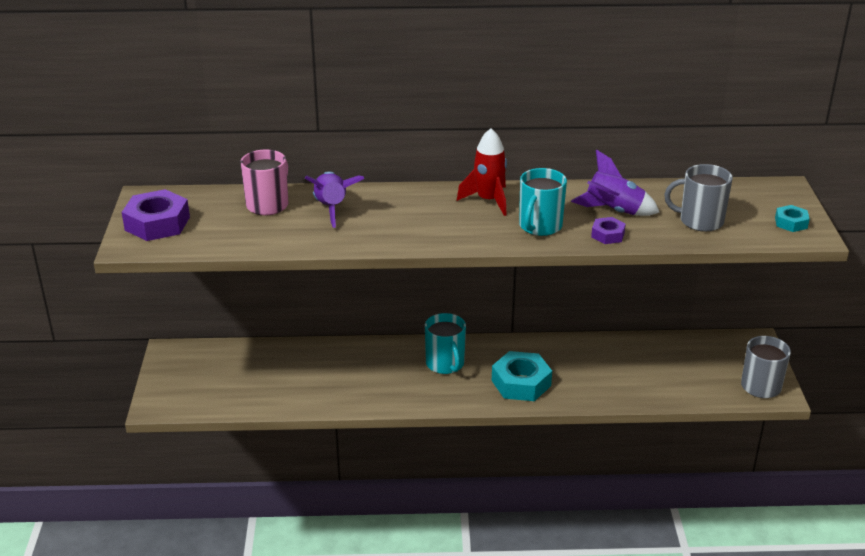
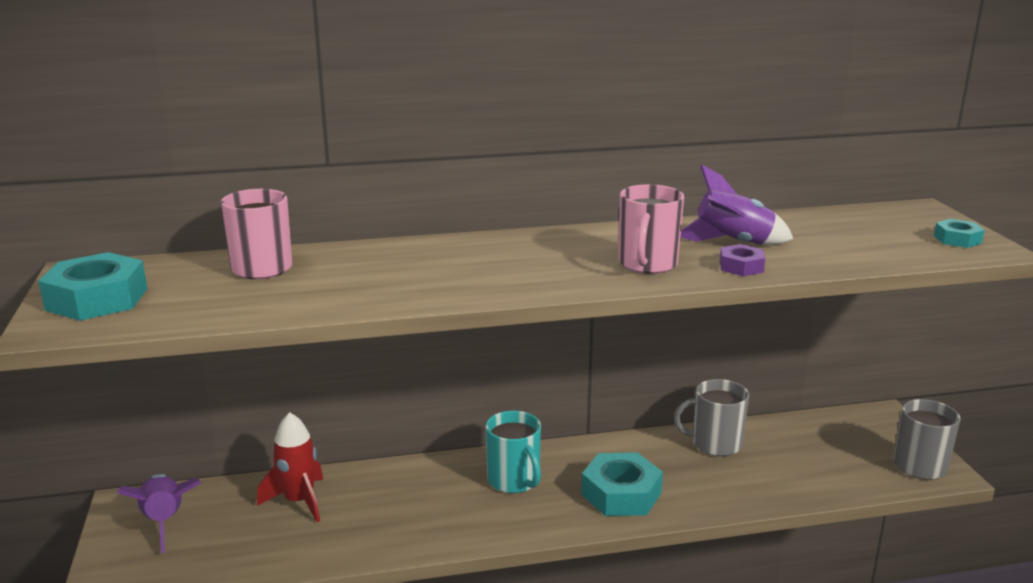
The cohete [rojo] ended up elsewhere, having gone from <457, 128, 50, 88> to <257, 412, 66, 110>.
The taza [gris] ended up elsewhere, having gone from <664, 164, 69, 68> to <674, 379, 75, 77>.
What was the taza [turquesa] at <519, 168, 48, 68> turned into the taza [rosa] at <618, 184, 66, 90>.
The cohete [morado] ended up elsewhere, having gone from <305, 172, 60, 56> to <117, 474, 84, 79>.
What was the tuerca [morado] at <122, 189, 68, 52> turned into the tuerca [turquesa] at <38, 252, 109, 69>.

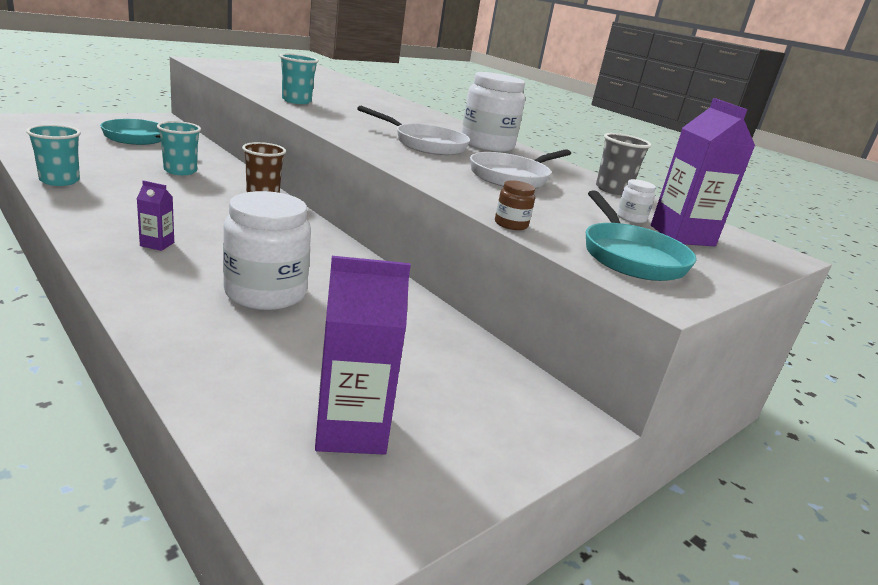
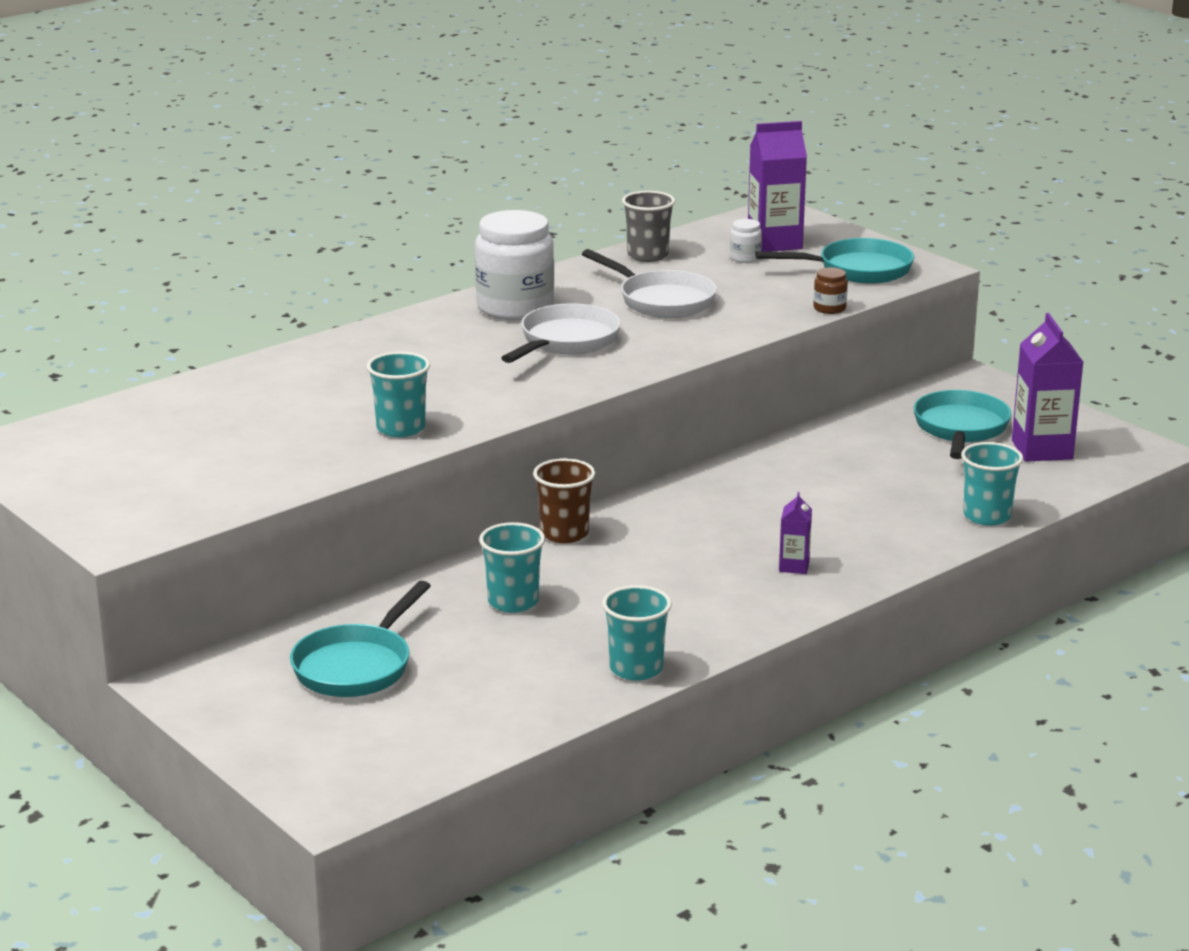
The second view lost the tarro [blanco] at <223, 191, 88, 119>.
The second view gained the sartén [turquesa] at <914, 390, 98, 69>.
The second view gained the vaso [turquesa] at <961, 442, 62, 84>.

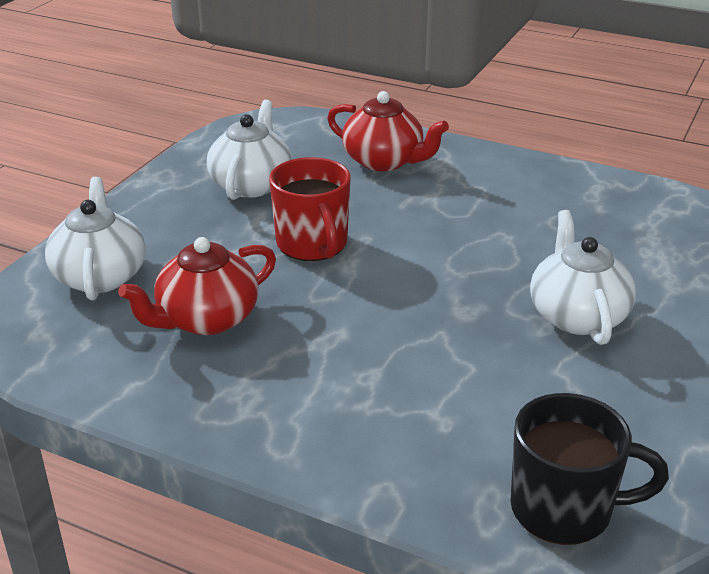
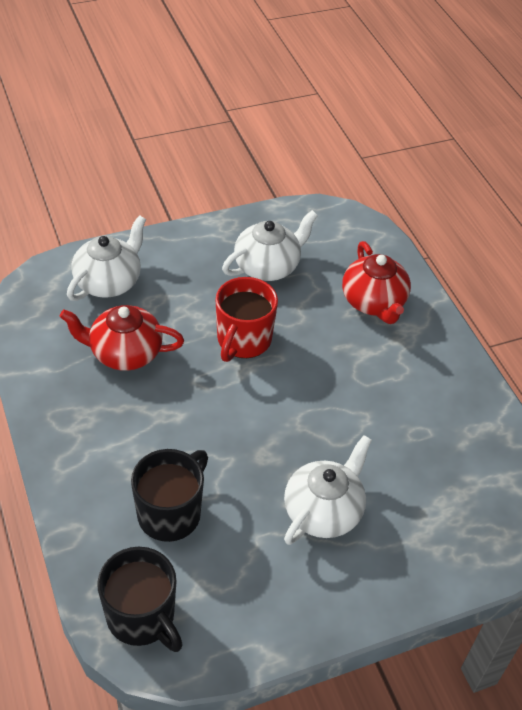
The second view gained the taza [negro] at <131, 449, 77, 93>.

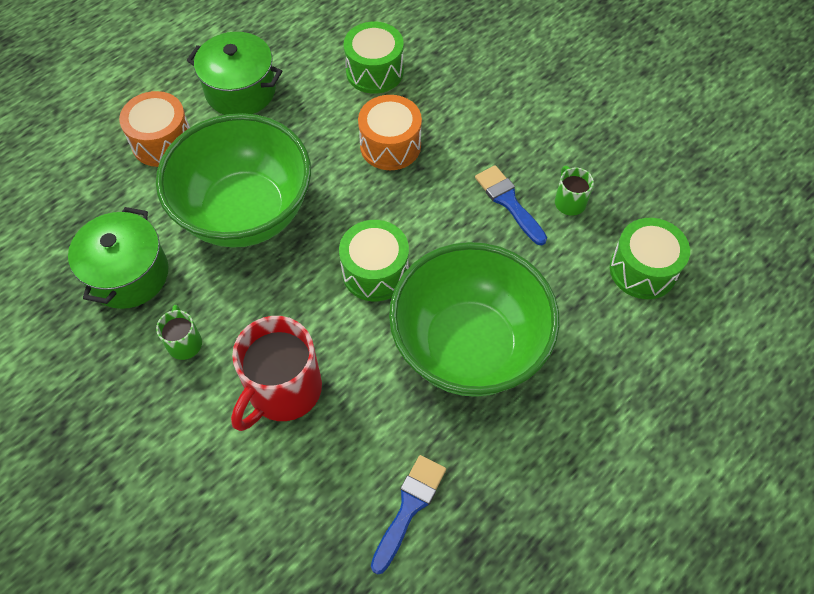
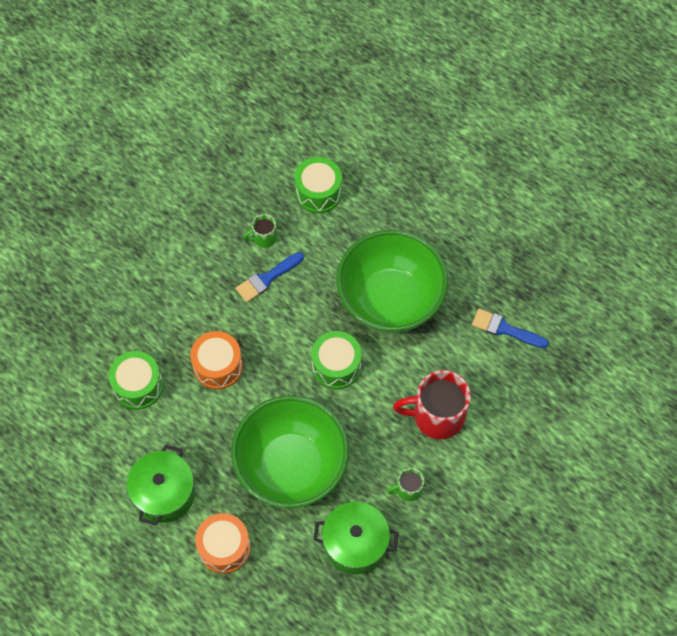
The taza [rojo] at <231, 316, 91, 115> ended up facing another way, 150 degrees clockwise from before.

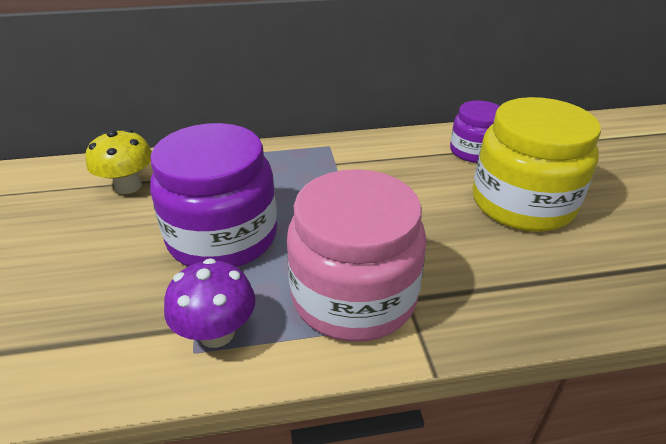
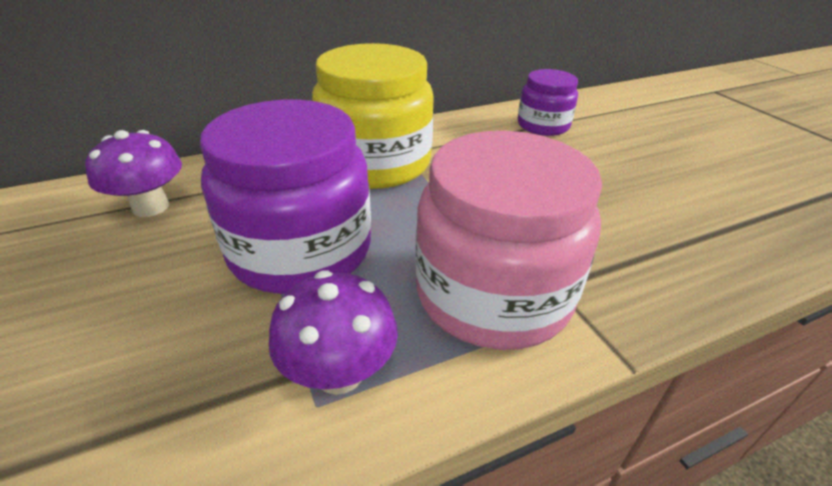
The tarro [amarillo] ended up elsewhere, having gone from <473, 97, 128, 135> to <312, 43, 122, 146>.
What was the seta [amarillo] at <85, 129, 67, 65> turned into the seta [morado] at <85, 130, 97, 87>.

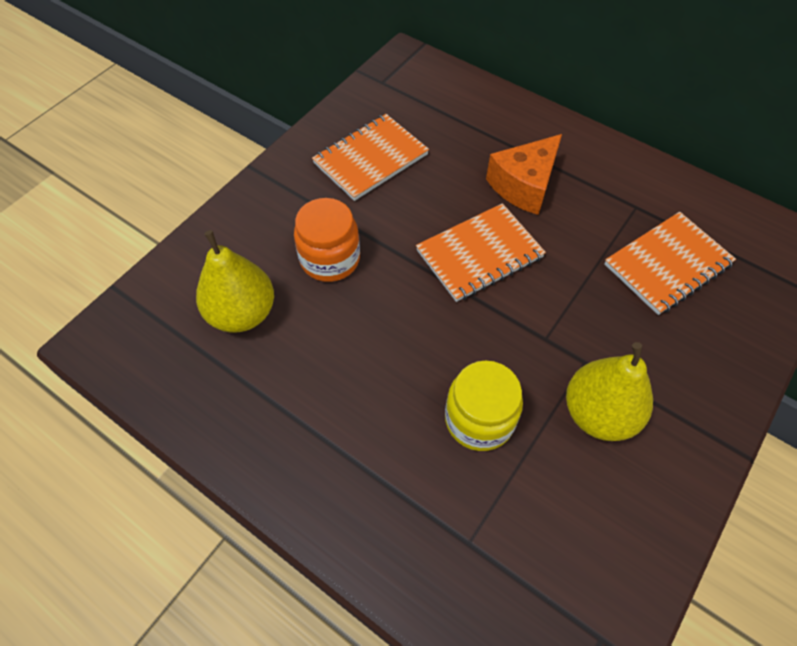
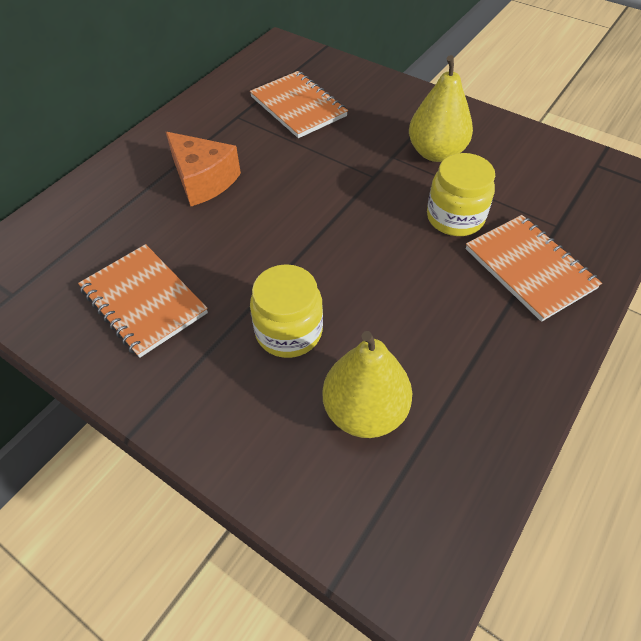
What was the tarro [naranja] at <294, 198, 66, 84> turned into the tarro [amarillo] at <250, 264, 73, 94>.
The cuaderno [naranja] ended up elsewhere, having gone from <416, 203, 130, 99> to <466, 215, 136, 107>.

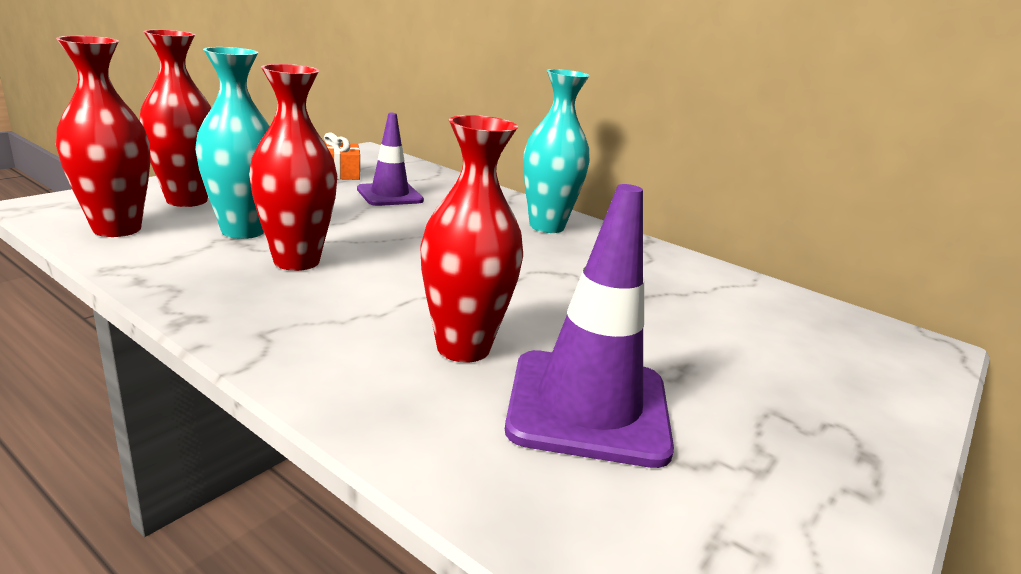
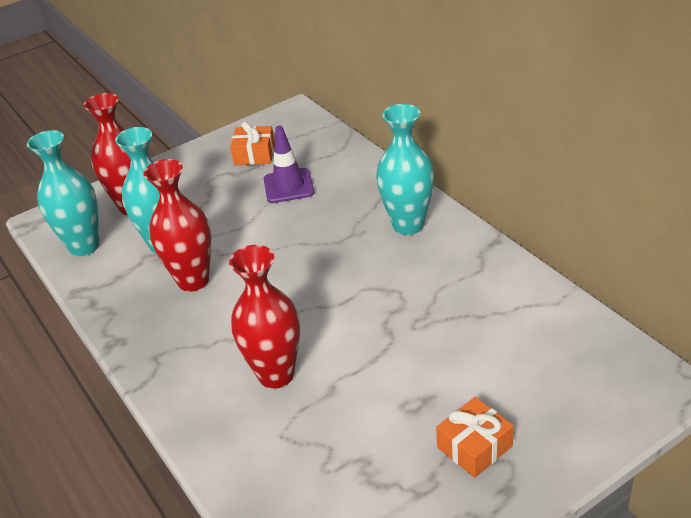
What was the florero [rojo] at <56, 36, 94, 201> turned into the florero [turquesa] at <27, 130, 72, 126>.
The second view lost the cono de tráfico [morado] at <505, 184, 169, 284>.
The second view gained the regalo [naranja] at <436, 397, 78, 81>.

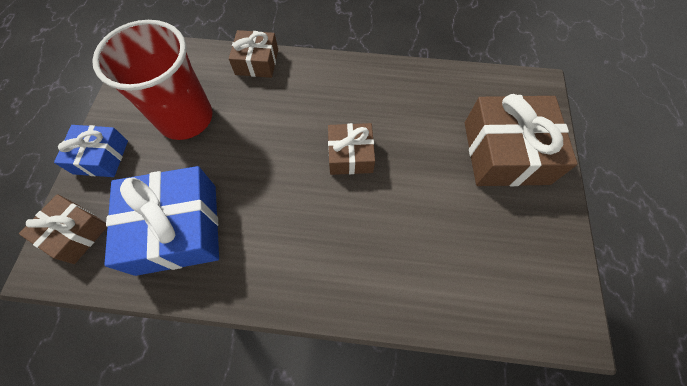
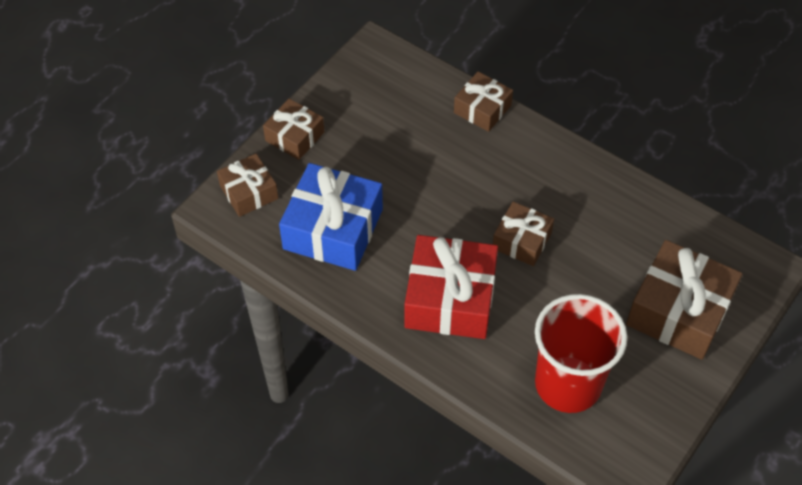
The vaso [rojo] ended up elsewhere, having gone from <92, 20, 120, 120> to <535, 294, 92, 119>.
What was the regalo [azul] at <54, 125, 74, 52> turned into the regalo [marrón] at <263, 99, 61, 61>.
The second view gained the regalo [rojo] at <404, 235, 94, 104>.

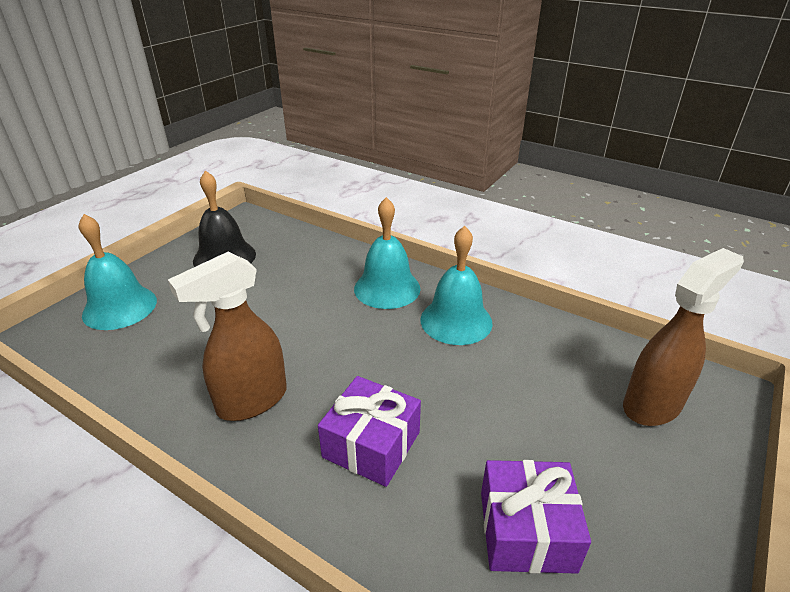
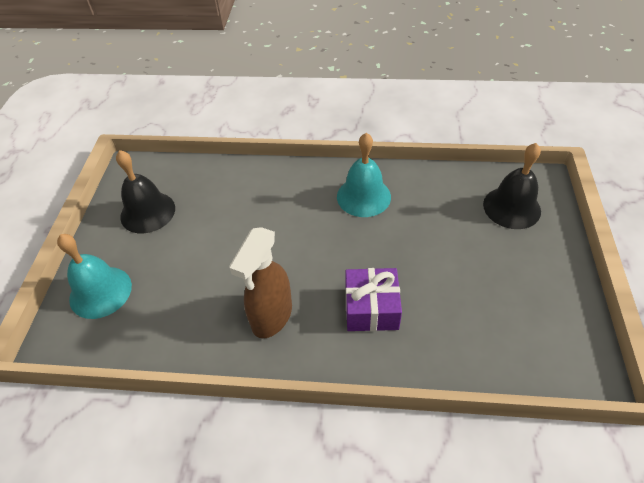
The second view lost the campana [turquesa] at <354, 197, 66, 112>.
Where the pulverizador [marrón] stood at <623, 248, 121, 178>, the campana [negro] came to stand at <483, 143, 58, 86>.
The second view lost the regalo [morado] at <481, 460, 110, 114>.

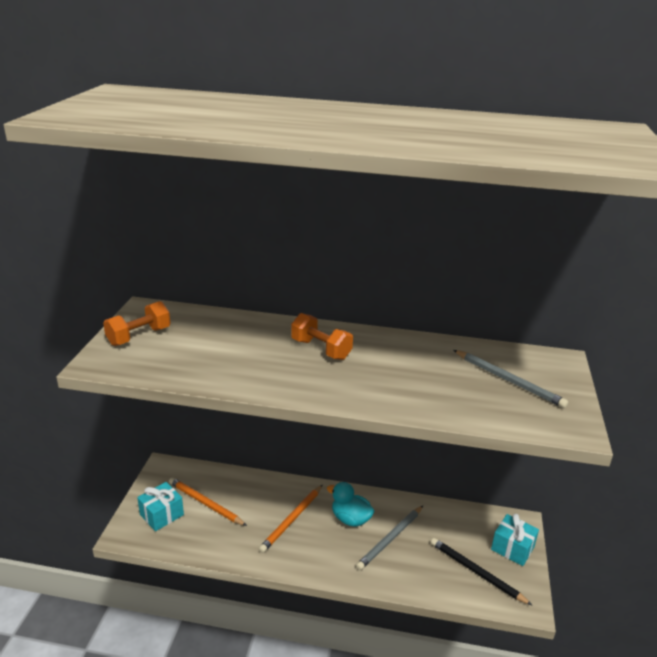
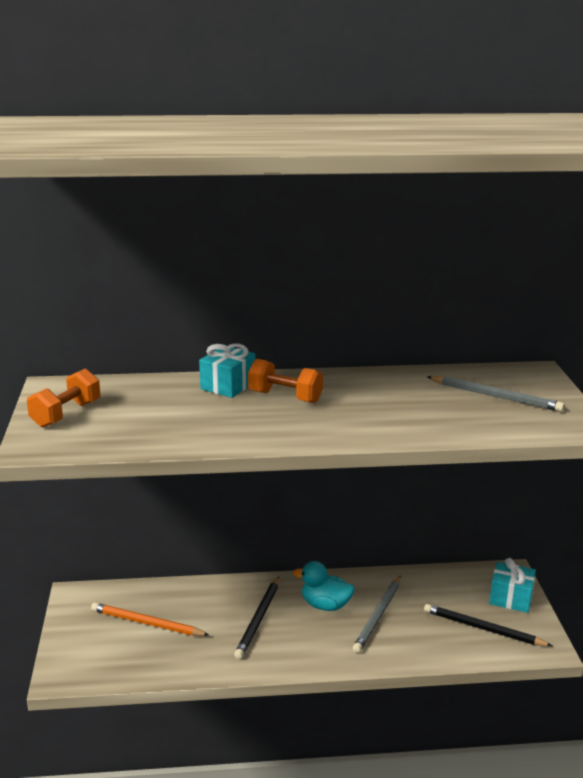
The regalo [turquesa] ended up elsewhere, having gone from <137, 482, 47, 49> to <199, 344, 56, 54>.
What was the lápiz [naranja] at <259, 485, 63, 68> turned into the lápiz [negro] at <234, 577, 45, 82>.

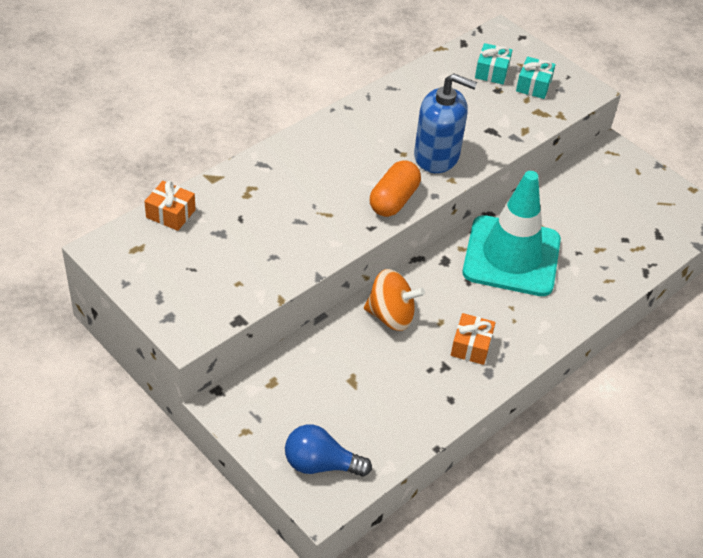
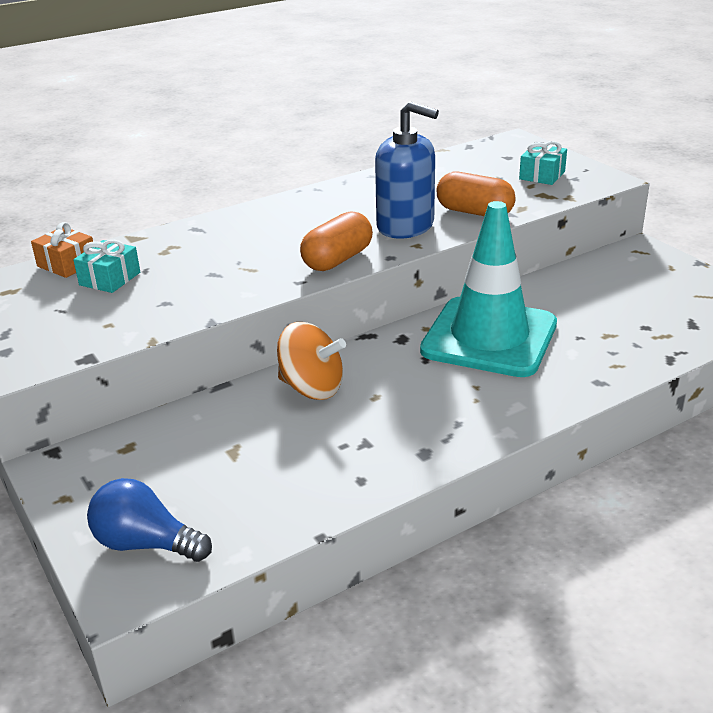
The regalo [turquesa] ended up elsewhere, having gone from <475, 43, 37, 41> to <73, 240, 67, 53>.
The second view lost the regalo [naranja] at <451, 313, 45, 52>.
The second view gained the cápsula [naranja] at <436, 172, 79, 44>.

